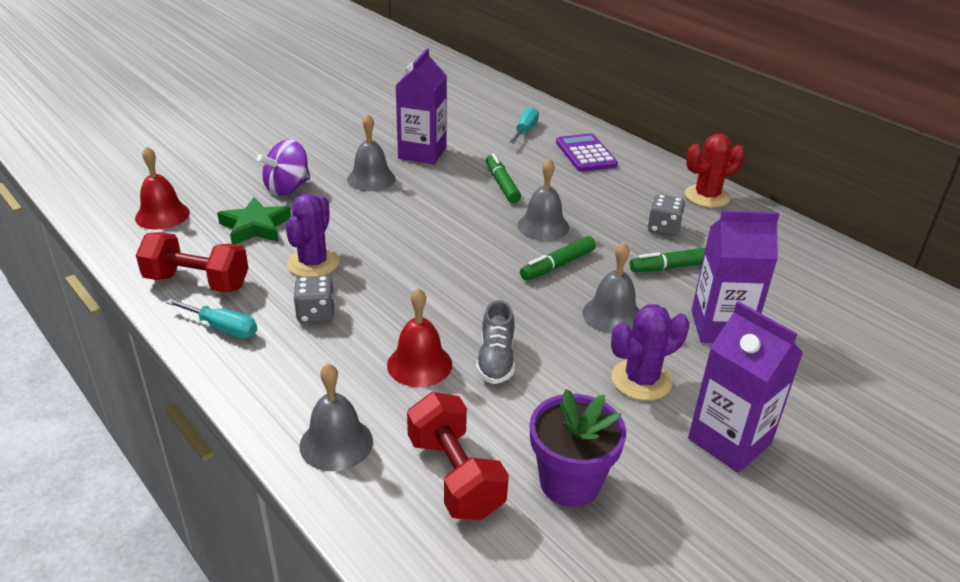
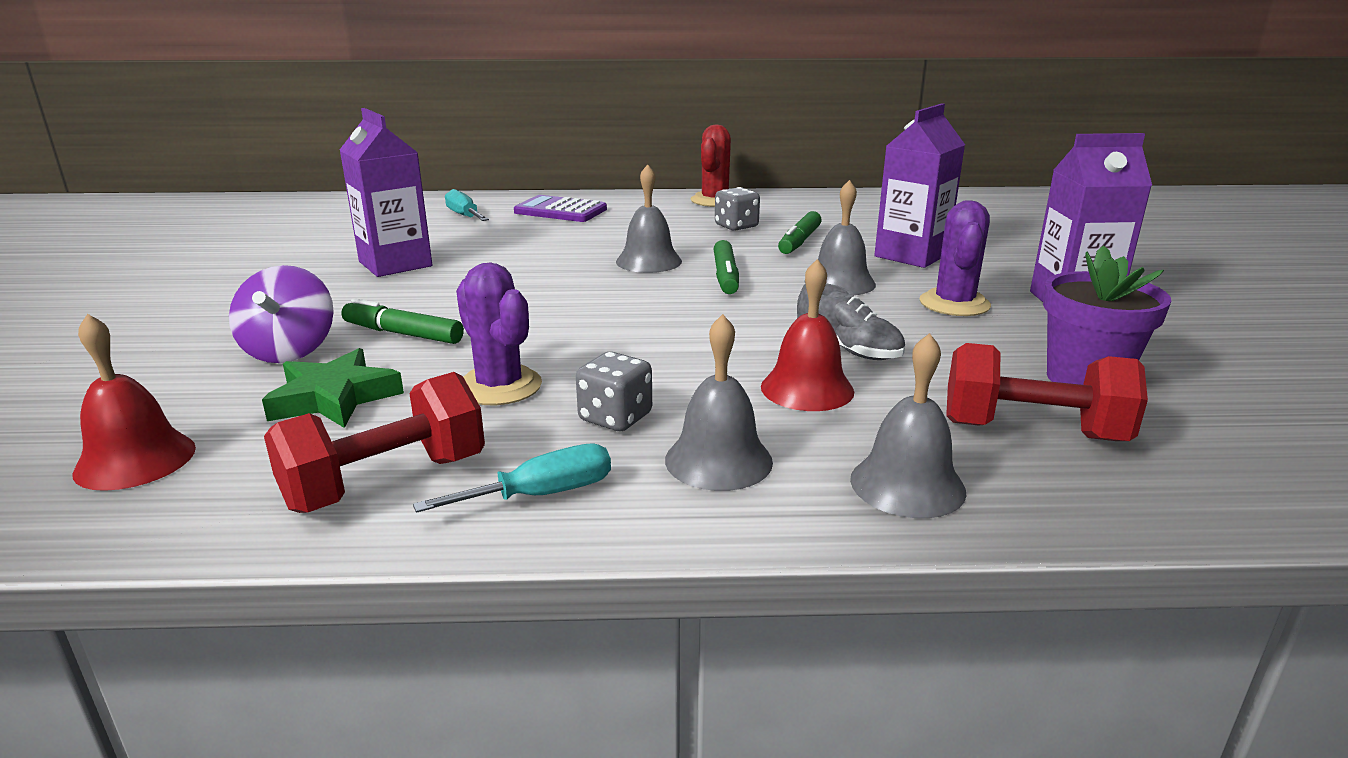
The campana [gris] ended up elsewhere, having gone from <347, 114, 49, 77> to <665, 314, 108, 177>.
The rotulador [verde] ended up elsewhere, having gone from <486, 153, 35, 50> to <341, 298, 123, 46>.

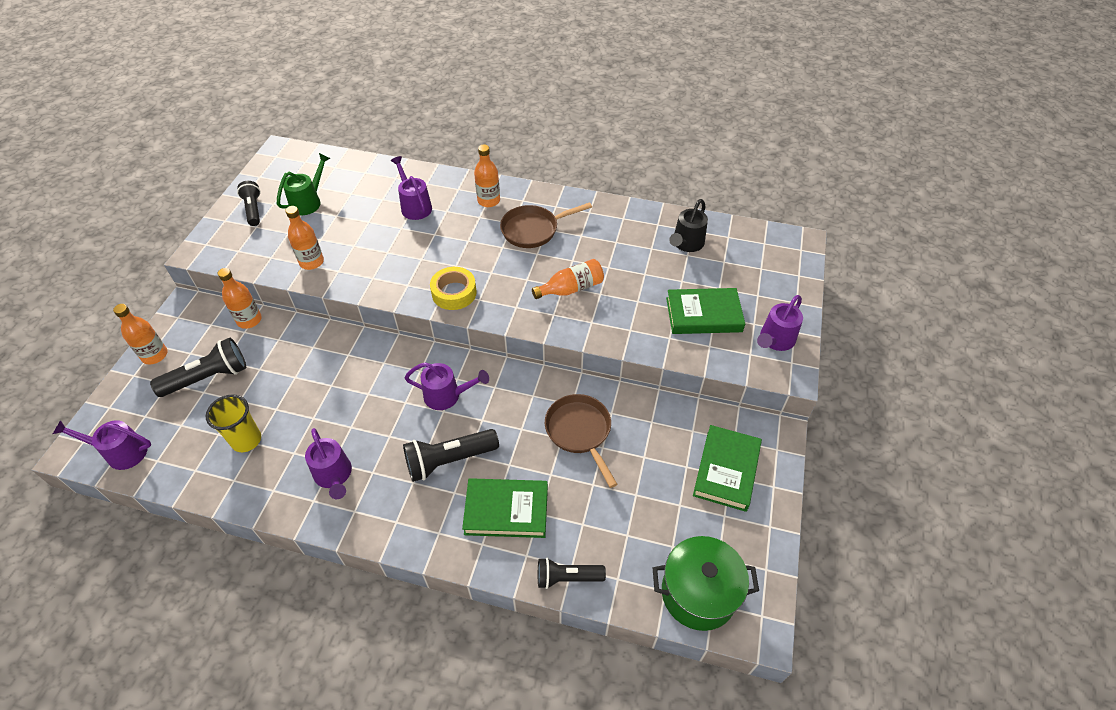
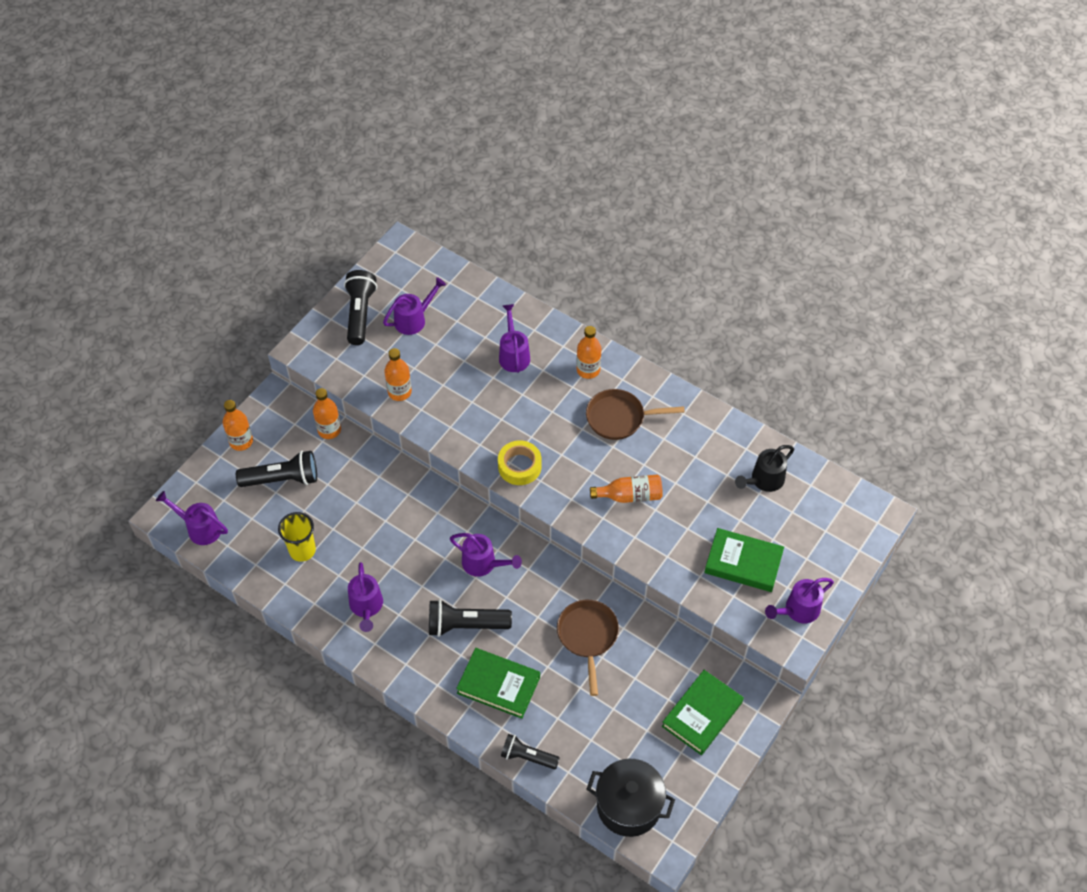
What was the regadera [verde] at <277, 153, 53, 62> turned into the regadera [morado] at <383, 277, 63, 58>.
The size of the lámpara de mano [negro] at <237, 181, 24, 45> changed by a factor of 1.52.
What was the olla [verde] at <653, 536, 106, 95> turned into the olla [negro] at <586, 759, 89, 78>.

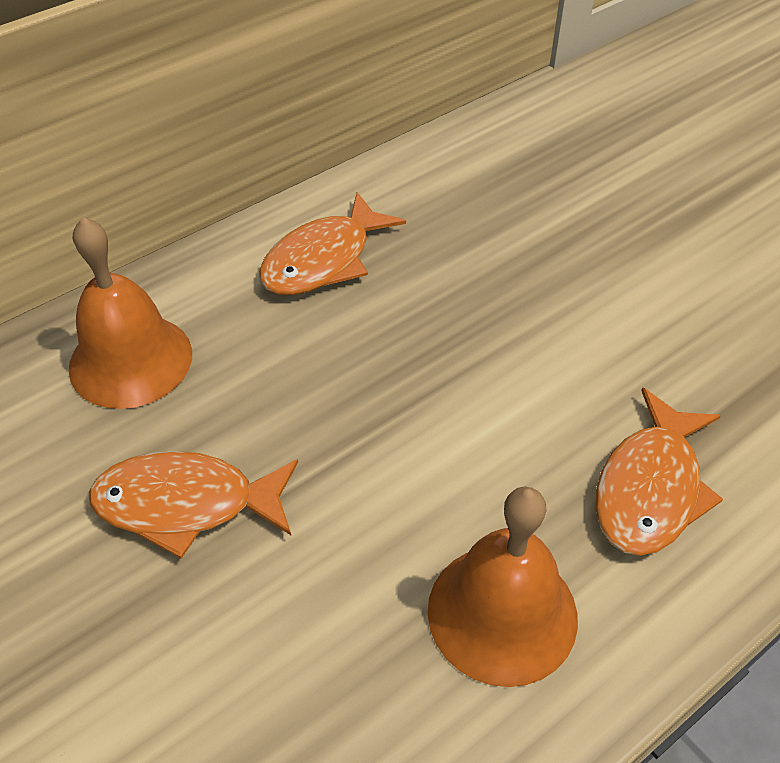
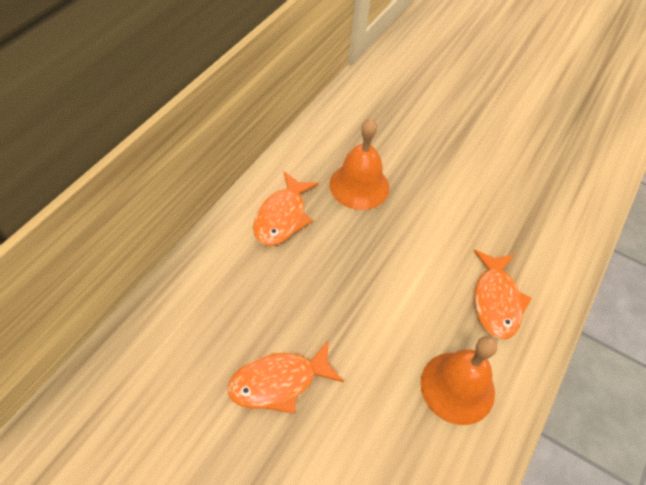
The campana [naranja] ended up elsewhere, having gone from <69, 217, 123, 192> to <329, 118, 60, 92>.

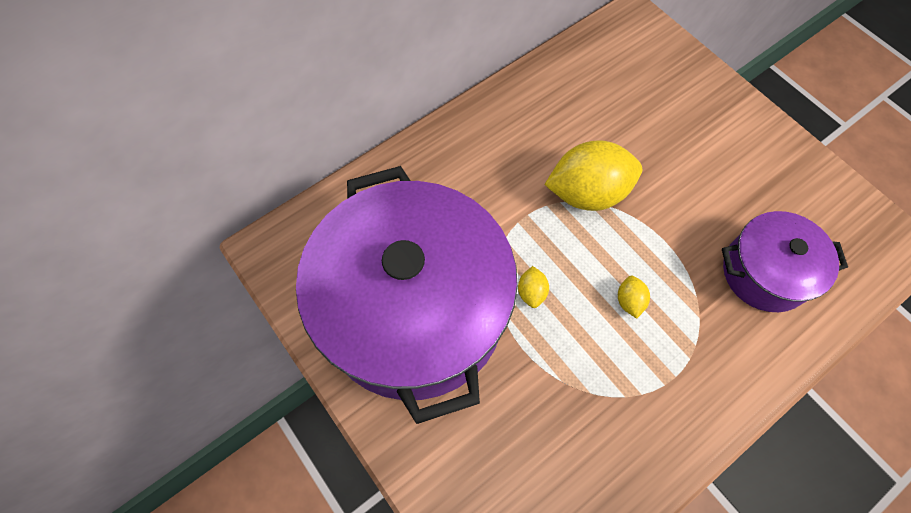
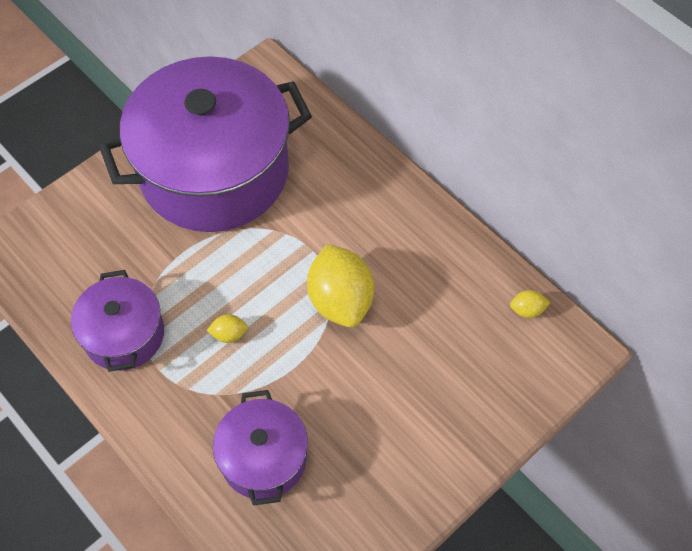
The limón [amarillo] ended up elsewhere, having gone from <518, 266, 31, 42> to <510, 290, 40, 28>.
The second view gained the olla [morado] at <71, 270, 93, 102>.

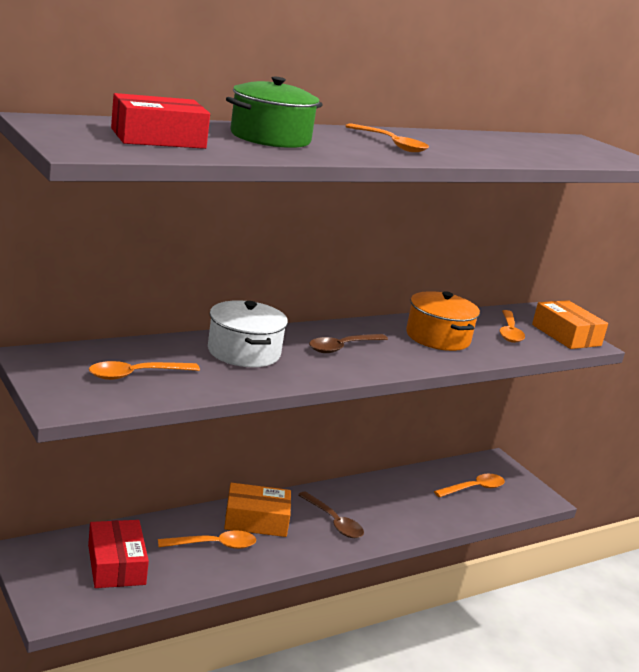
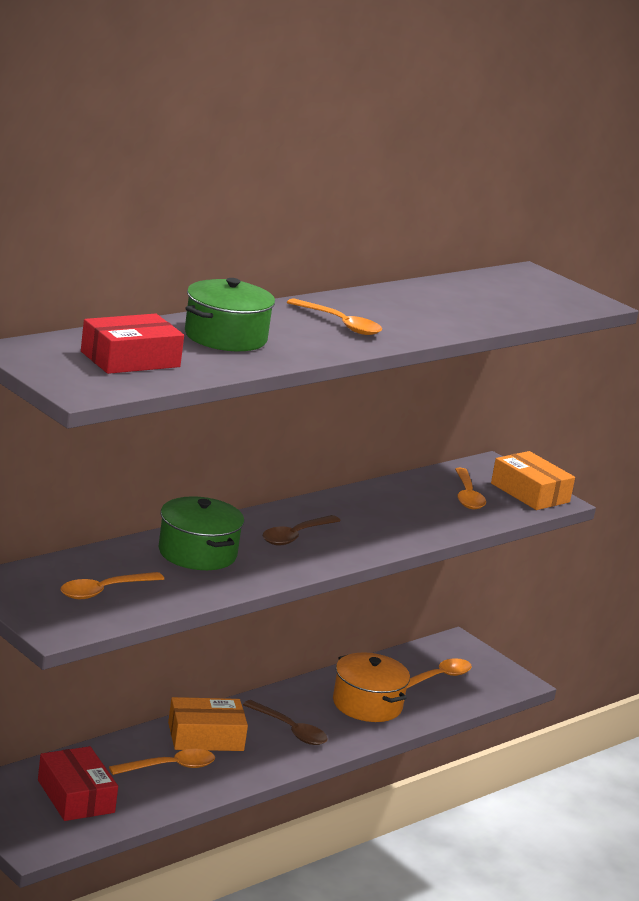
The olla [naranja] ended up elsewhere, having gone from <406, 291, 74, 60> to <333, 653, 77, 69>.
What was the olla [blanco] at <208, 300, 80, 67> turned into the olla [verde] at <158, 496, 86, 74>.

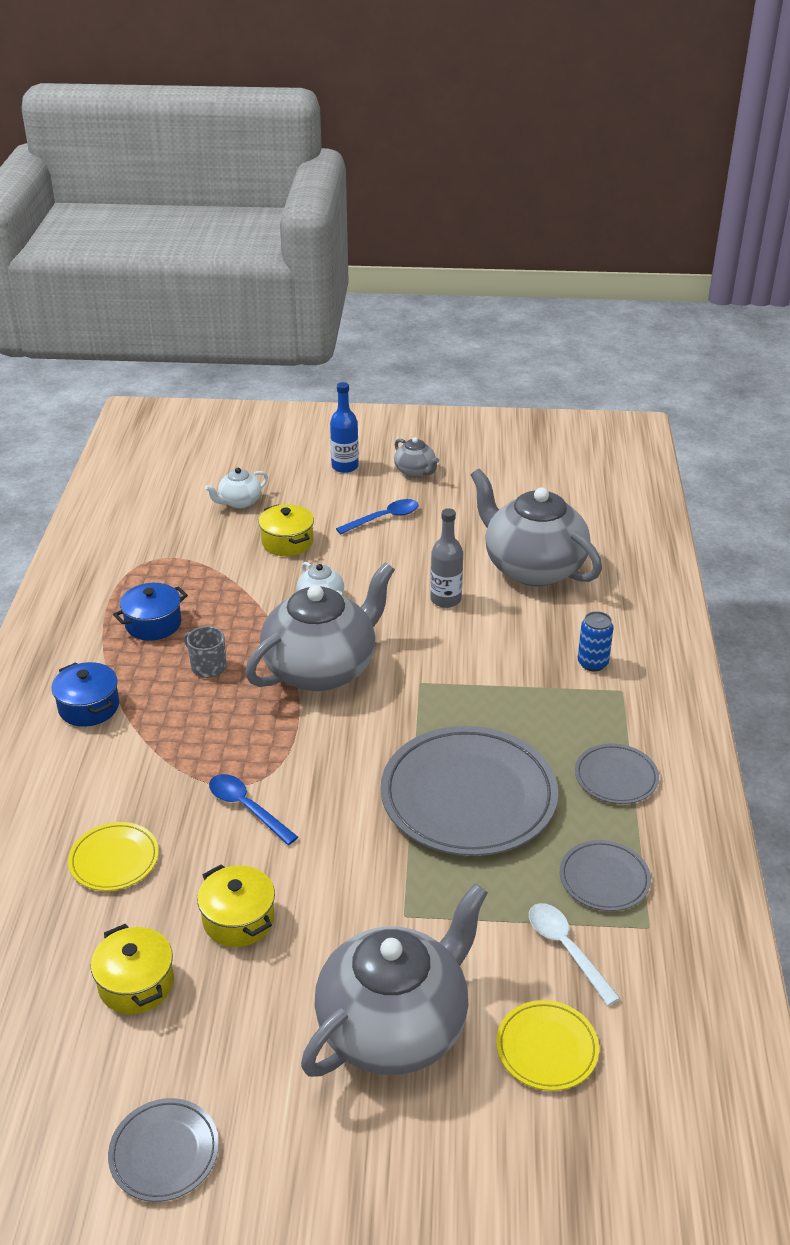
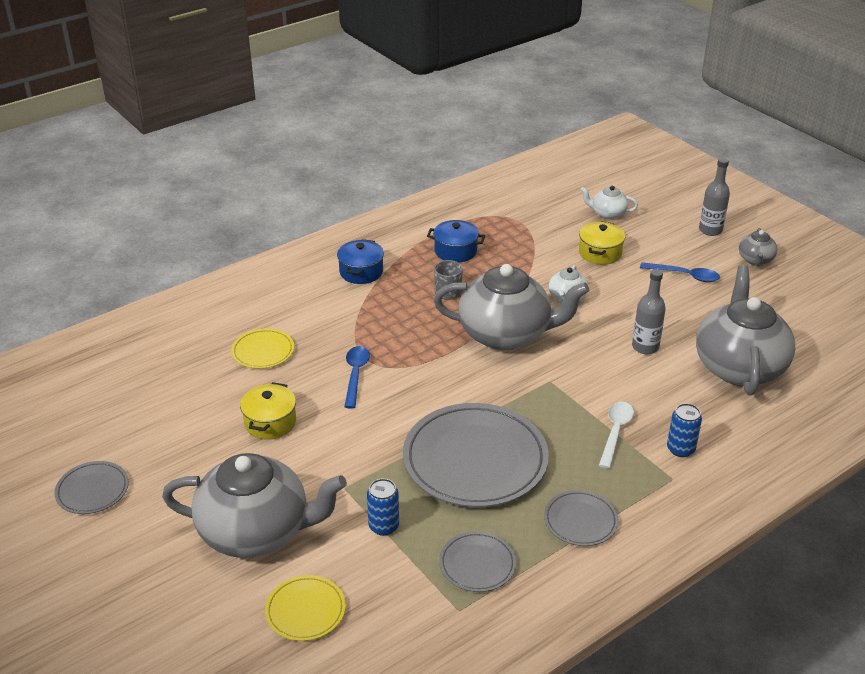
What was the botella [azul] at <330, 382, 29, 91> turned into the botella [gris] at <699, 158, 31, 78>.
The cuchara [blanco] ended up elsewhere, having gone from <529, 903, 91, 103> to <599, 402, 35, 67>.
The second view lost the olla [amarillo] at <91, 924, 83, 90>.
The second view gained the lata [azul] at <367, 478, 32, 58>.

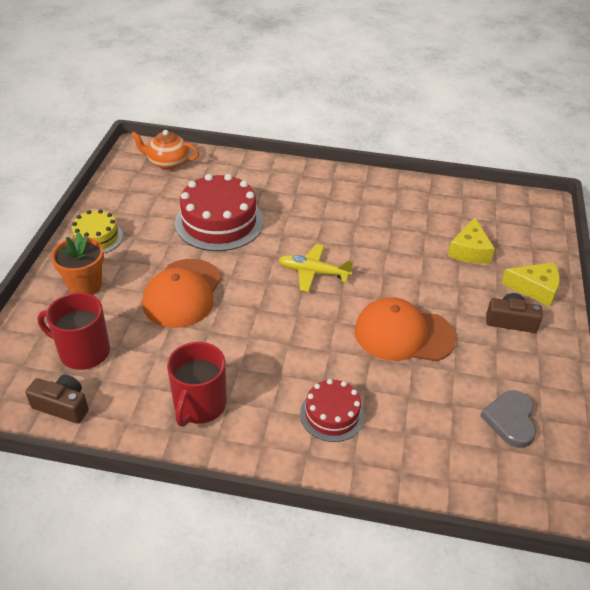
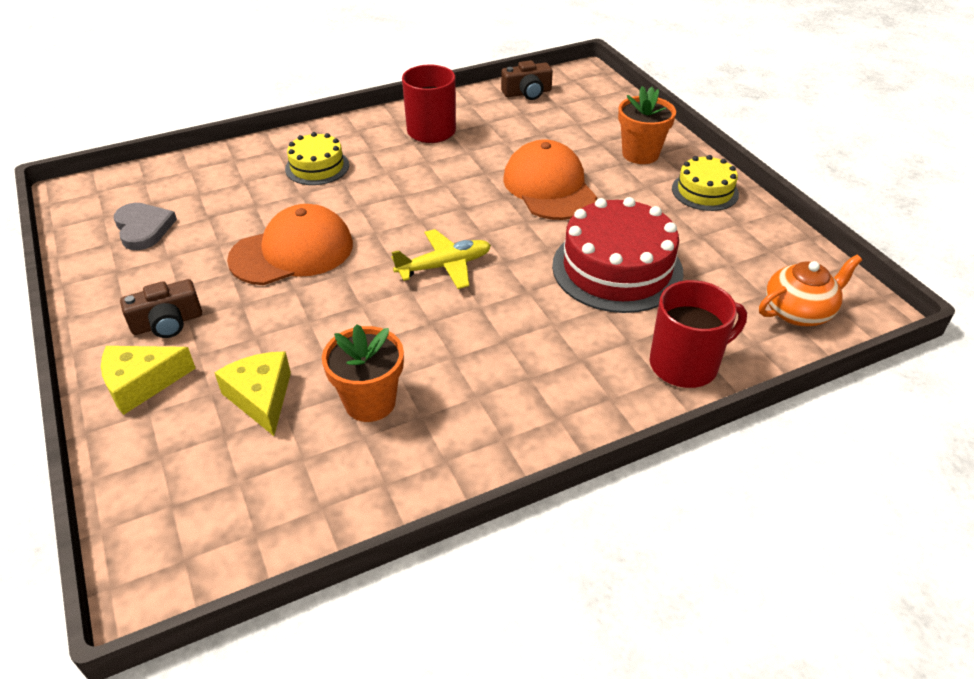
The taza [rojo] ended up elsewhere, having gone from <37, 292, 73, 78> to <650, 280, 97, 108>.
What was the tarta [rojo] at <300, 379, 65, 63> turned into the tarta [amarillo] at <285, 132, 64, 53>.
The second view gained the maceta [naranja] at <322, 324, 82, 98>.

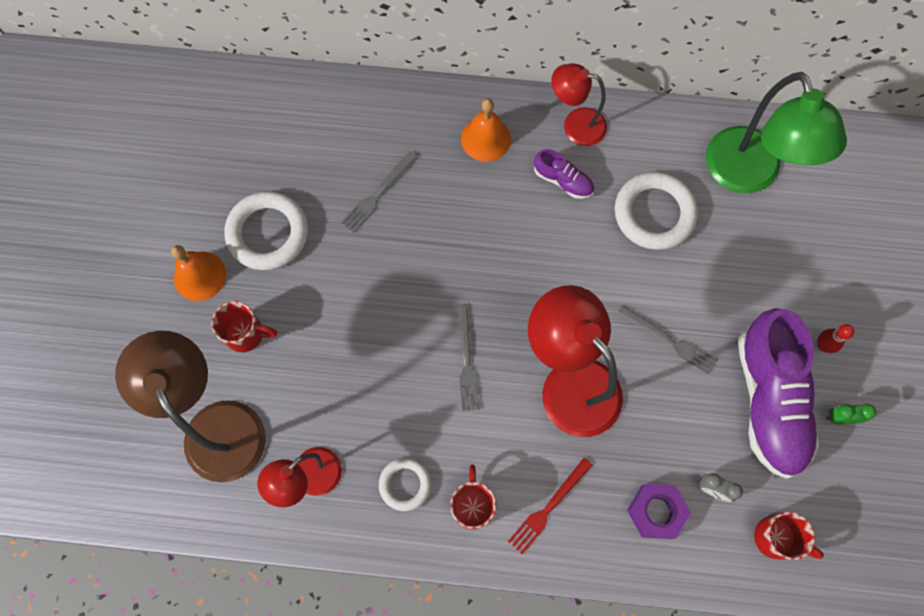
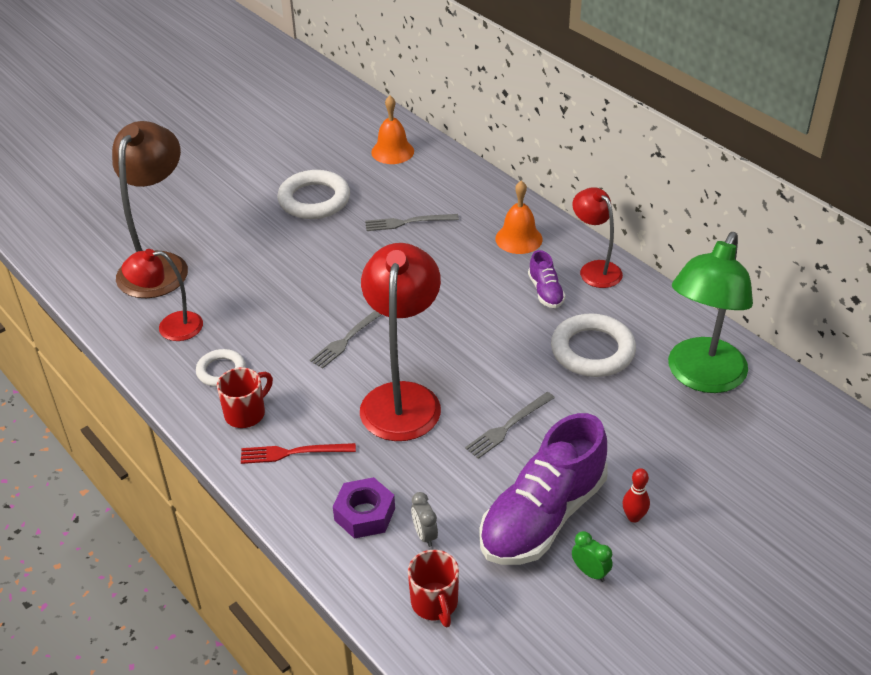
The campana [naranja] ended up elsewhere, having gone from <171, 245, 55, 56> to <371, 96, 43, 68>.
The second view lost the taza [rojo] at <211, 301, 66, 51>.
The tenedor [gris] at <617, 306, 100, 68> ended up facing another way, 60 degrees clockwise from before.

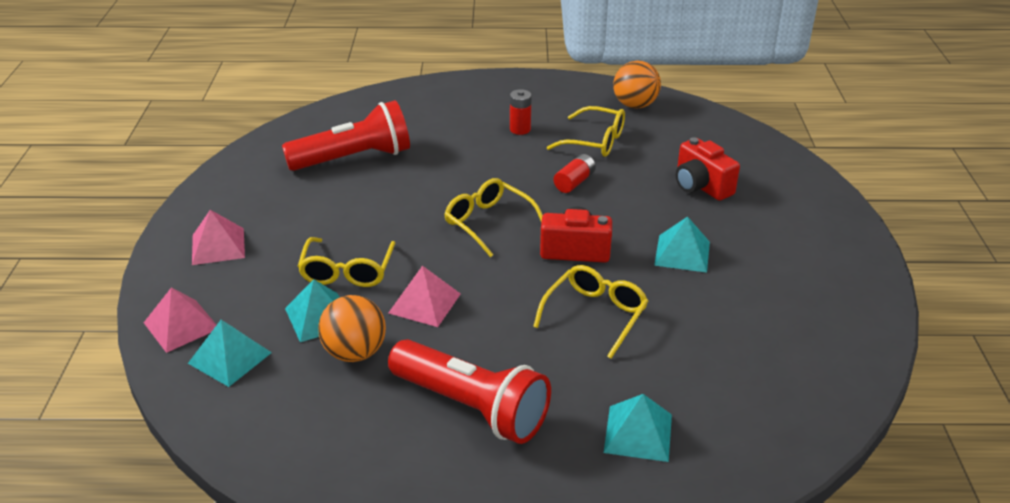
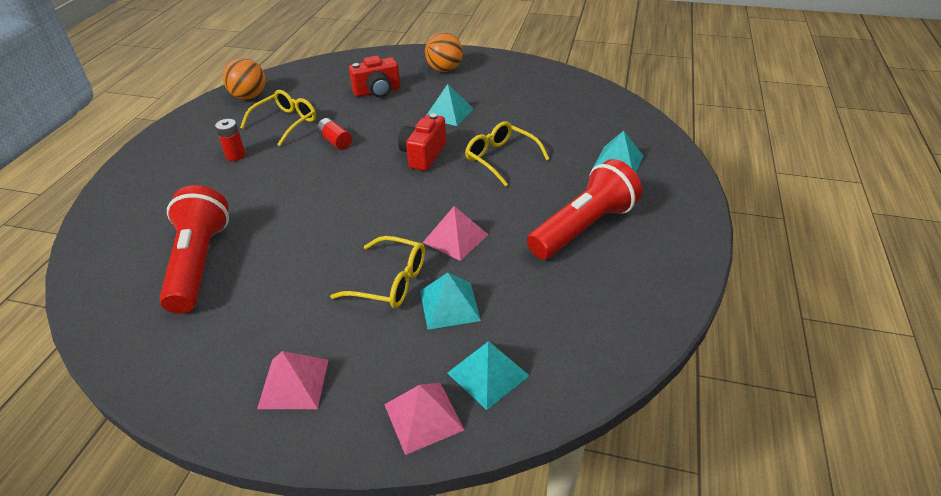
The second view lost the gafas [amarillo] at <444, 178, 99, 79>.
The pelota [naranja] ended up elsewhere, having gone from <318, 295, 68, 67> to <425, 32, 38, 40>.

